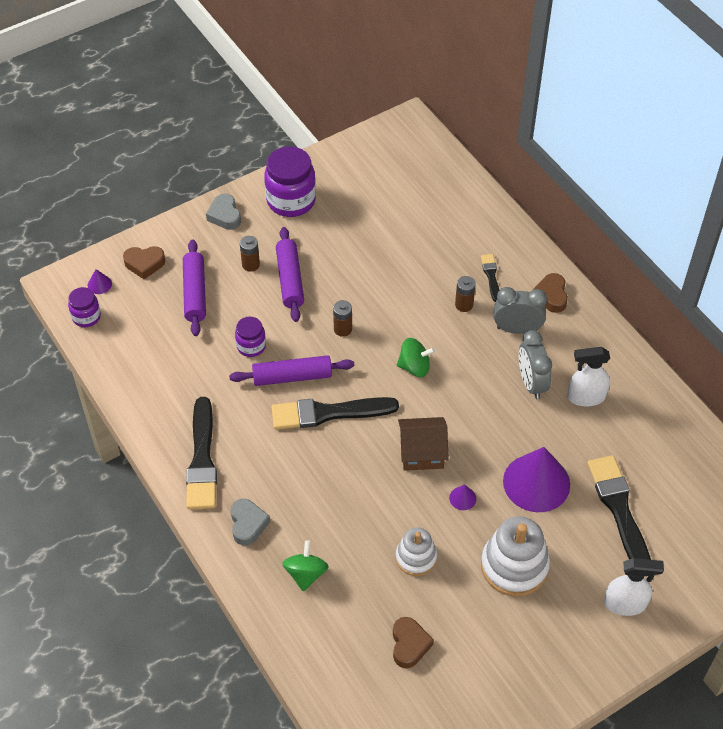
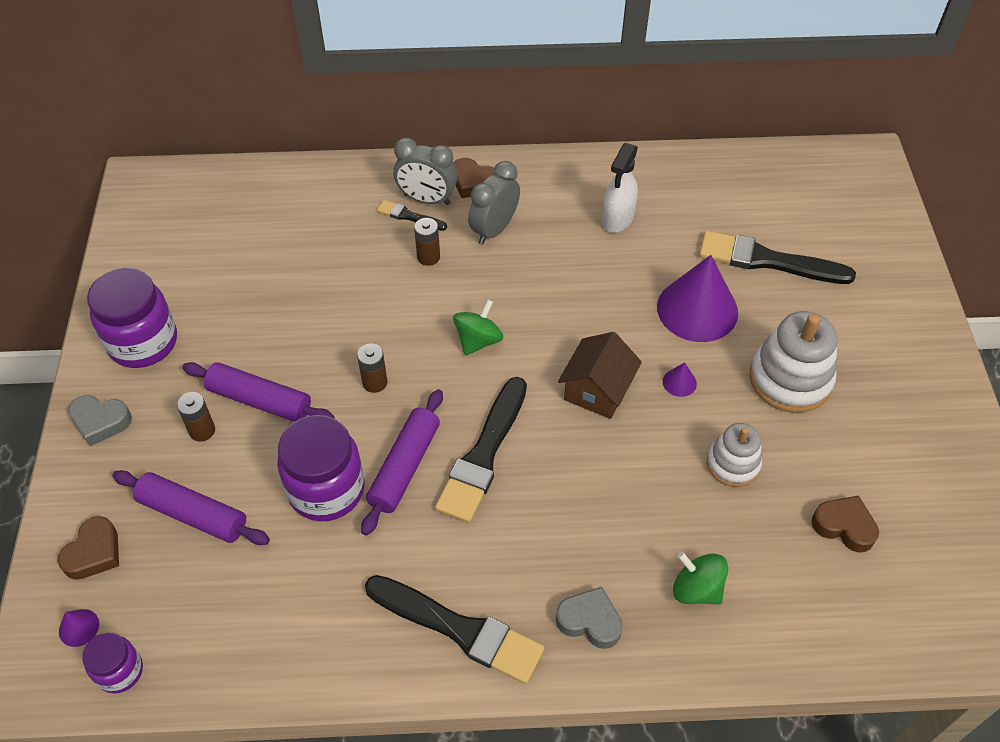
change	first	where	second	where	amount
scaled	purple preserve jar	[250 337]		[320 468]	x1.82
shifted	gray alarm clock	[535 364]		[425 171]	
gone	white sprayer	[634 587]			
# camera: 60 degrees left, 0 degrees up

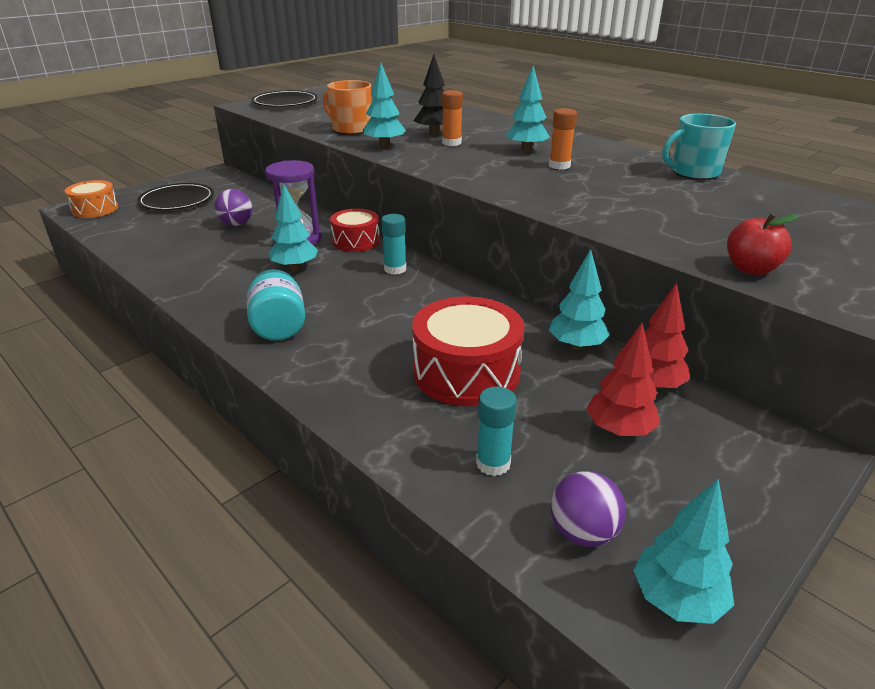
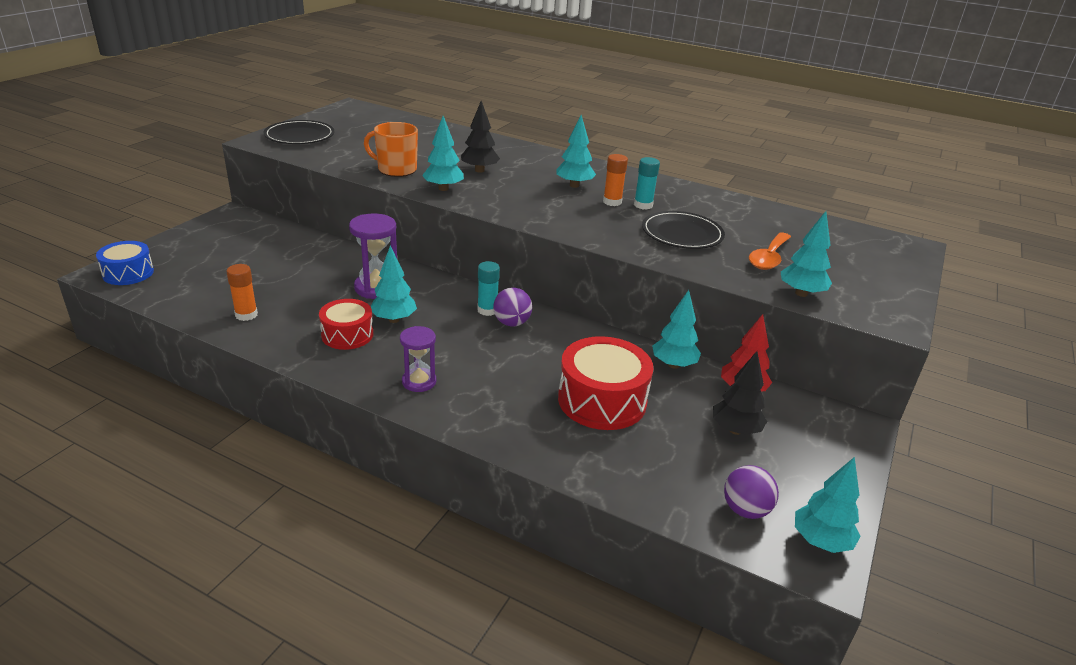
change	first	where	second	where	amount
repainted	orange-coloured drum	[92 199]	royal blue drum	[125 263]	
shifted	ebony plate	[175 196]		[683 230]	
shifted	purple sphere	[233 207]		[512 307]	
swapped	teal preserve jar	[276 305]	purple sandglass	[418 359]	
shifted	red drum	[355 230]		[346 324]	
shifted	orange-coloured glue stick	[452 118]		[242 292]	
shifted	teal glue stick	[496 431]		[647 183]	
repainted	red fir tree	[623 379]	ebony fir tree	[740 393]	
gone	teal tea mug	[699 147]			
swapped	red apple fruit	[763 244]	teal fir tree	[806 254]	
new			orange-coloured teaspoon	[770 251]	
# camera: 20 degrees left, 0 degrees up

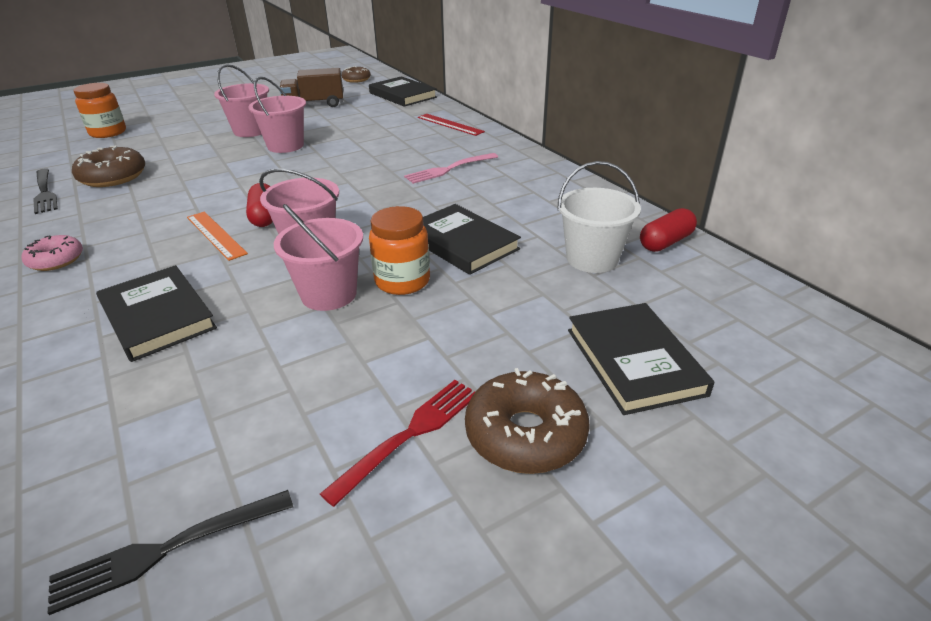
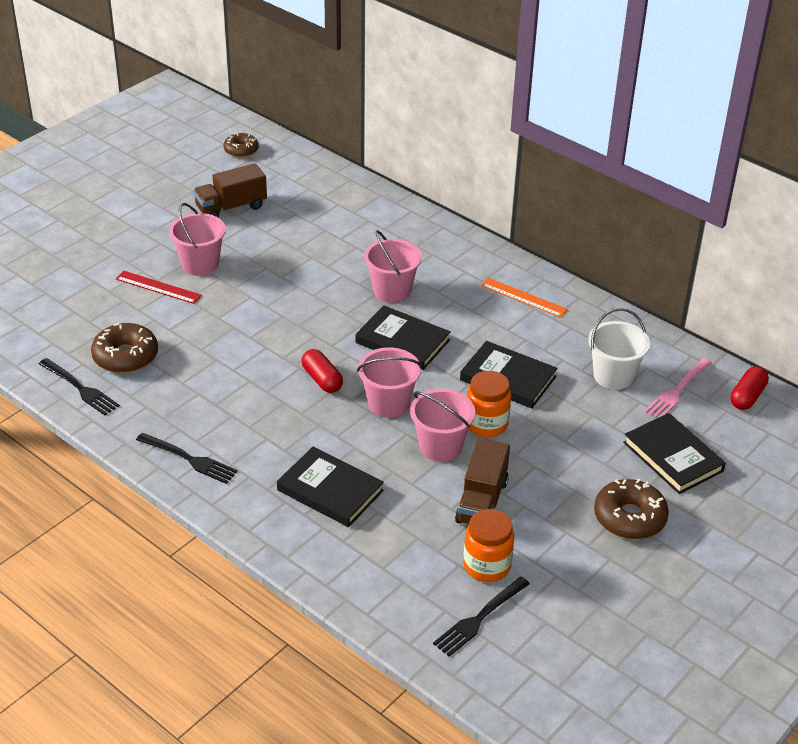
change	first	where	second	where	amount
swapped	pink donut	[52 253]	ebony table fork	[187 458]	
shifted	orange-coloured preserve jar	[99 110]		[488 545]	
shifted	orange-coloured ruler	[217 236]		[524 298]	
shifted	pink sand bucket	[277 114]		[393 266]	
gone	red table fork	[397 443]			
shifted	ebony hardback	[403 91]		[403 337]	
shifted	pink table fork	[451 168]		[678 388]	
shifted	red ruler	[451 125]		[159 287]	
shifted	red pill shape	[668 230]		[749 388]	
new			dark brown truck	[482 481]	
# camera: 20 degrees left, 5 degrees up

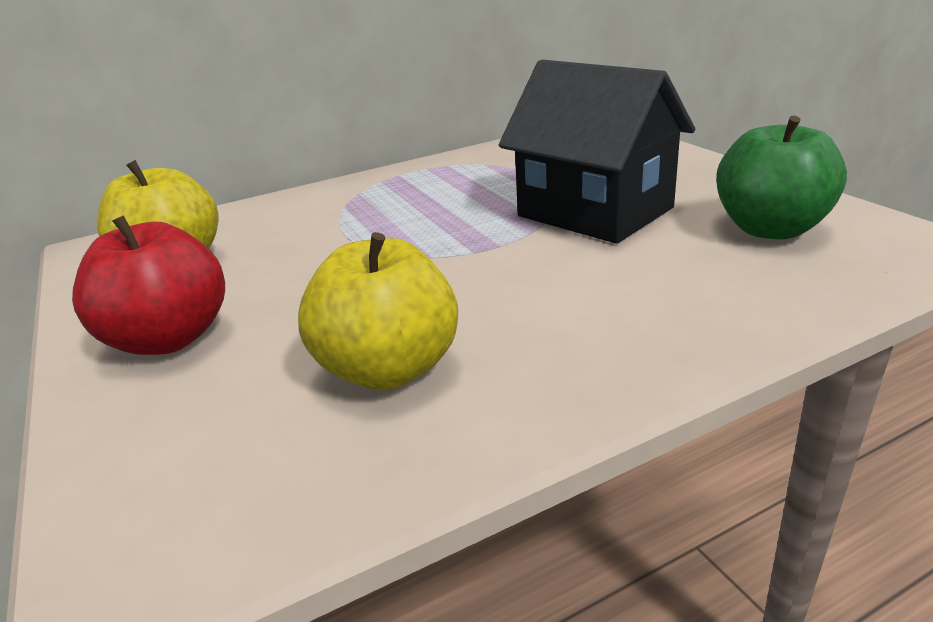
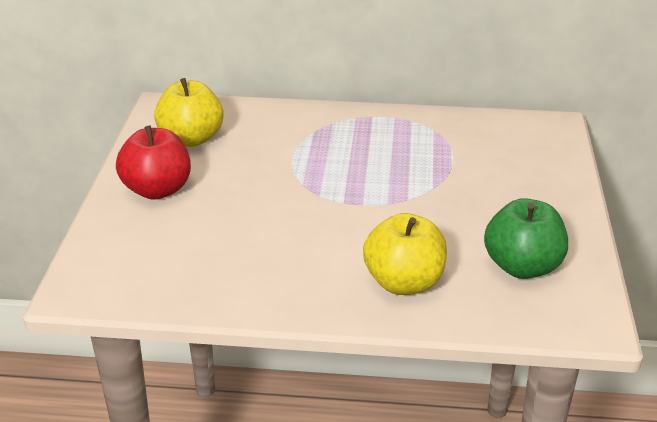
change	first	where	second	where	amount
shifted	bright yellow apple fruit	[378 311]		[405 254]	
gone	ebony toy house	[597 151]			
# camera: 30 degrees right, 5 degrees up

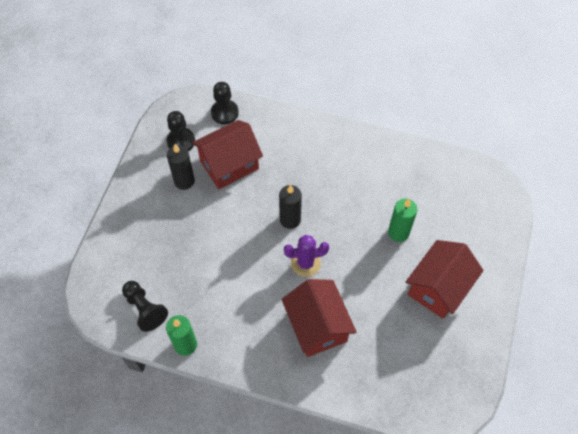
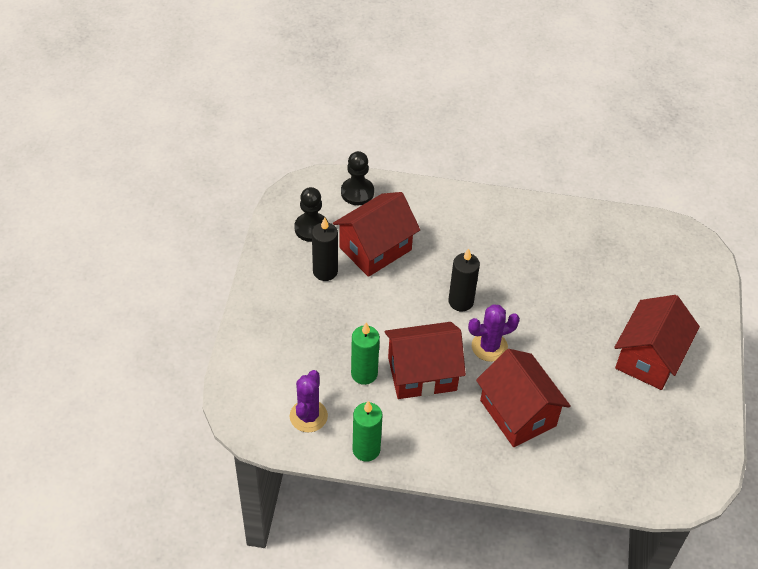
change	first	where	second	where	amount
swapped	ebony chess pawn	[145 306]	purple cactus	[309 401]	
shifted	emerald pillar candle	[403 220]		[365 354]	
new			red toy house	[425 360]	
# camera: 10 degrees left, 10 degrees down

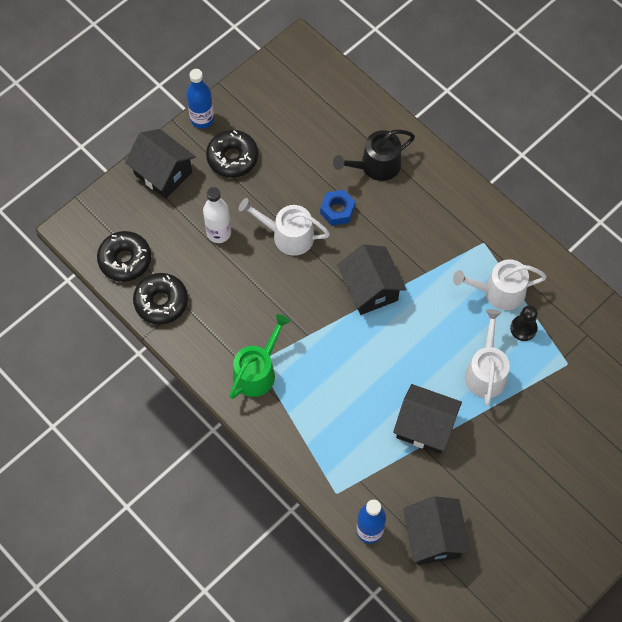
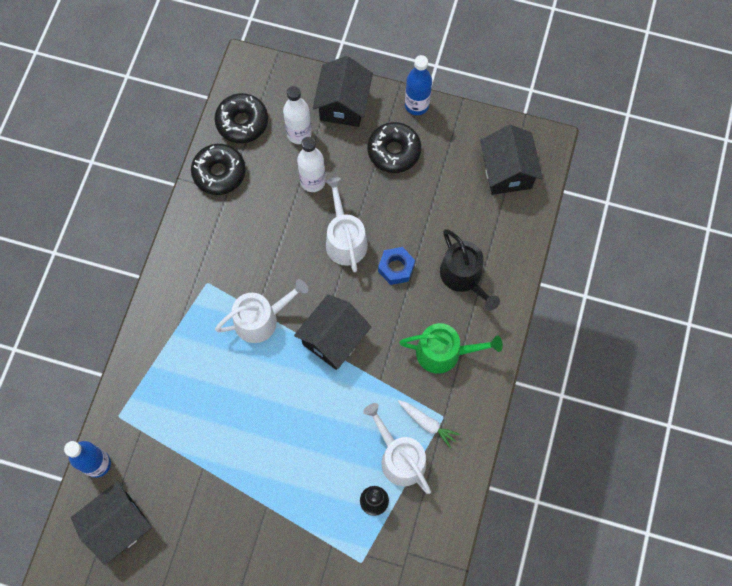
change	first	where	second	where	amount
shifted	emerald watering can	[259 356]		[451 348]	
rotated	ebony watering can	[374 155]		[470 269]	150 degrees counterclockwise
shifted	ebony toy house	[427 419]		[511 160]	
shifted	white watering can	[487 357]		[261 311]	
new			white bottle	[297 115]	
new			white toy carrot	[429 424]	
# camera: 60 degrees right, 5 degrees up

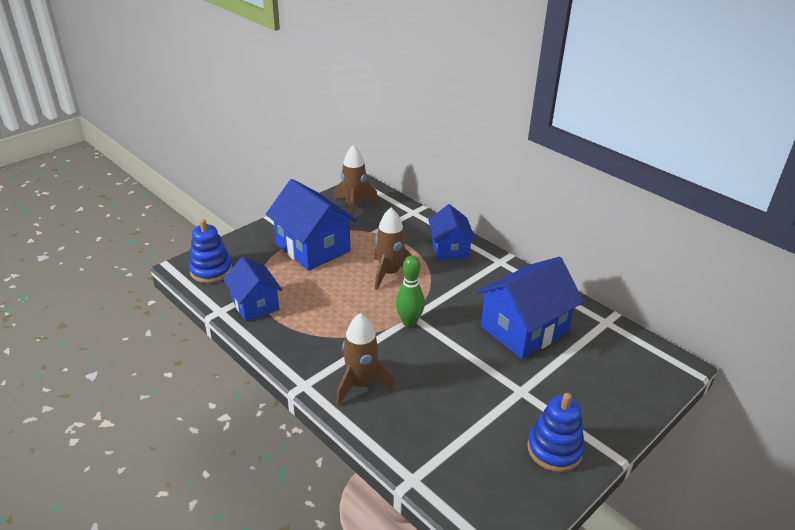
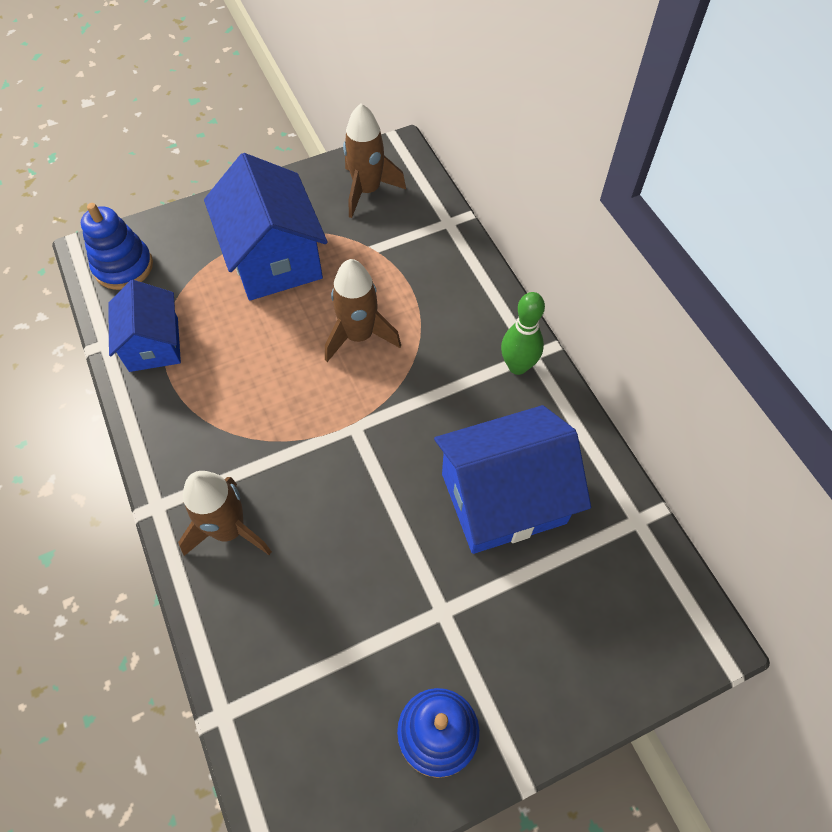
change	first	where	second	where	amount
shifted	emerald bowling pin	[410 291]		[523 333]	
gone	royal blue toy house	[452 232]			
# camera: 20 degrees right, 25 degrees up

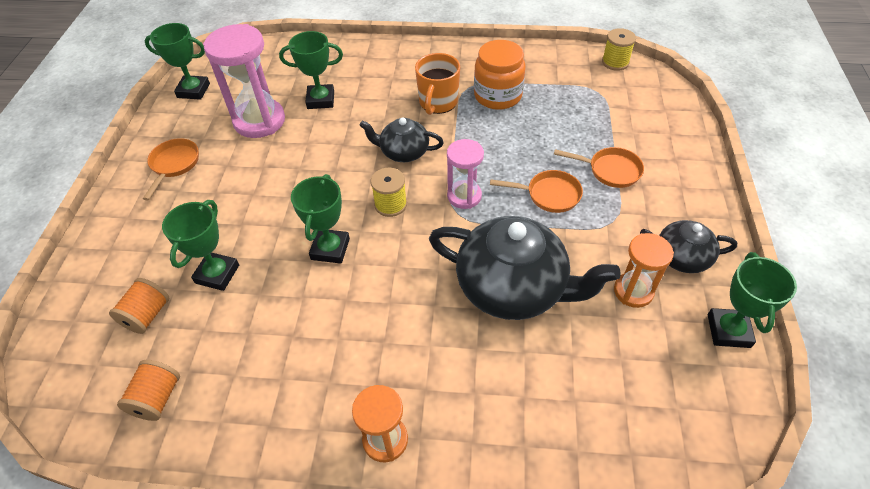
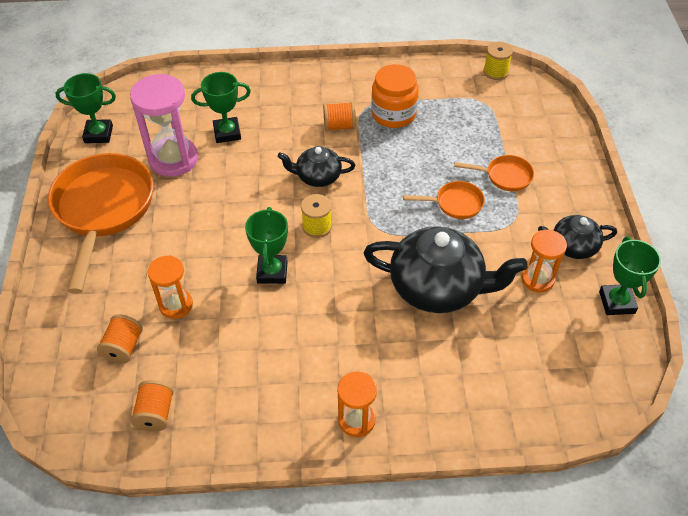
change	first	where	second	where	amount
scaled	orange-coloured skillet	[171 169]		[100 223]	x2.19
swapped	emerald trophy	[200 245]	orange-coloured sandglass	[170 287]	
swapped	orange-coloured tea mug	[437 84]	orange-coloured reel of thread	[339 116]	
gone	pink sandglass	[465 174]			
# camera: 10 degrees left, 0 degrees up

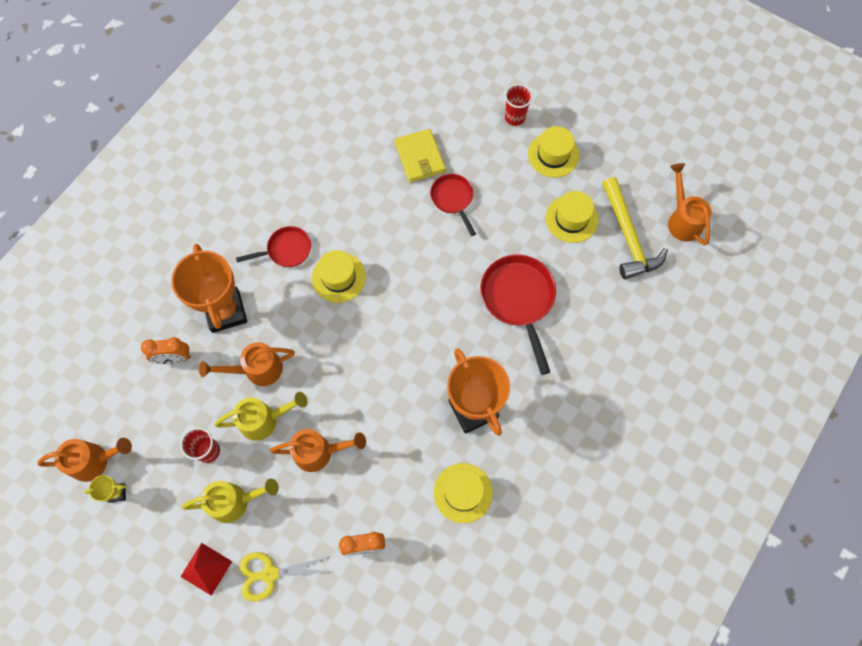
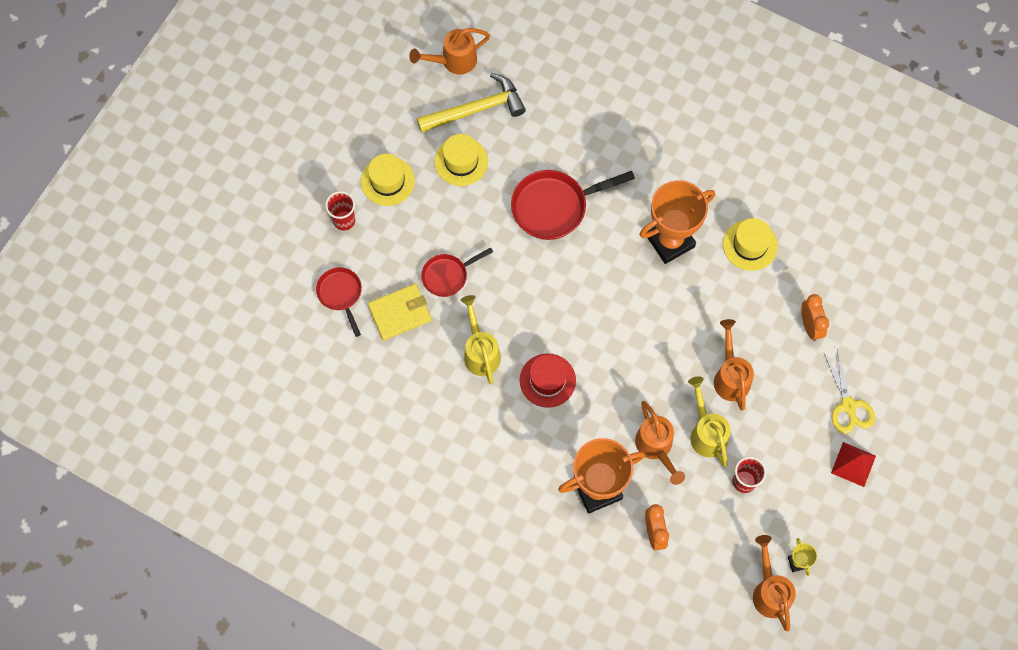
change	first	where	second	where	amount
shifted	bright yellow watering can	[230 501]		[480 339]	
shifted	red skillet	[273 246]		[339 302]	
repainted	bright yellow hat	[339 276]	red hat	[548 380]	
# camera: 95 degrees left, 0 degrees up

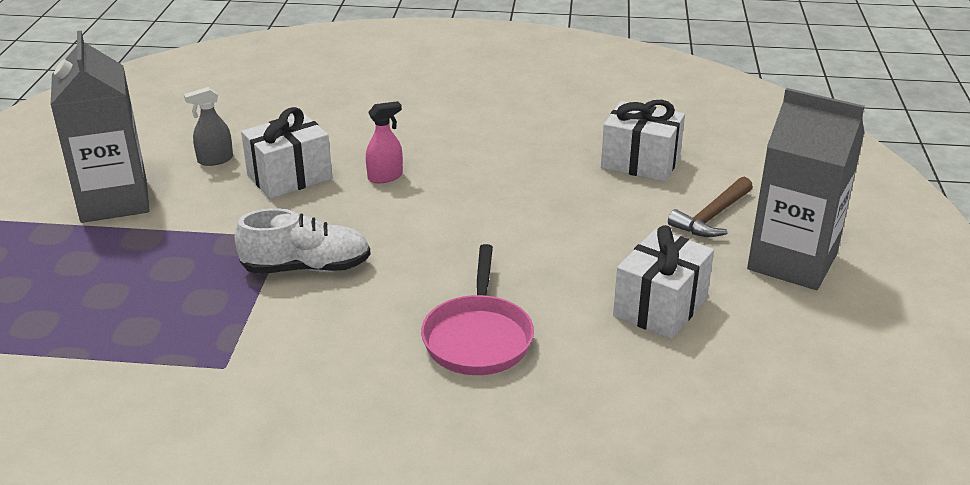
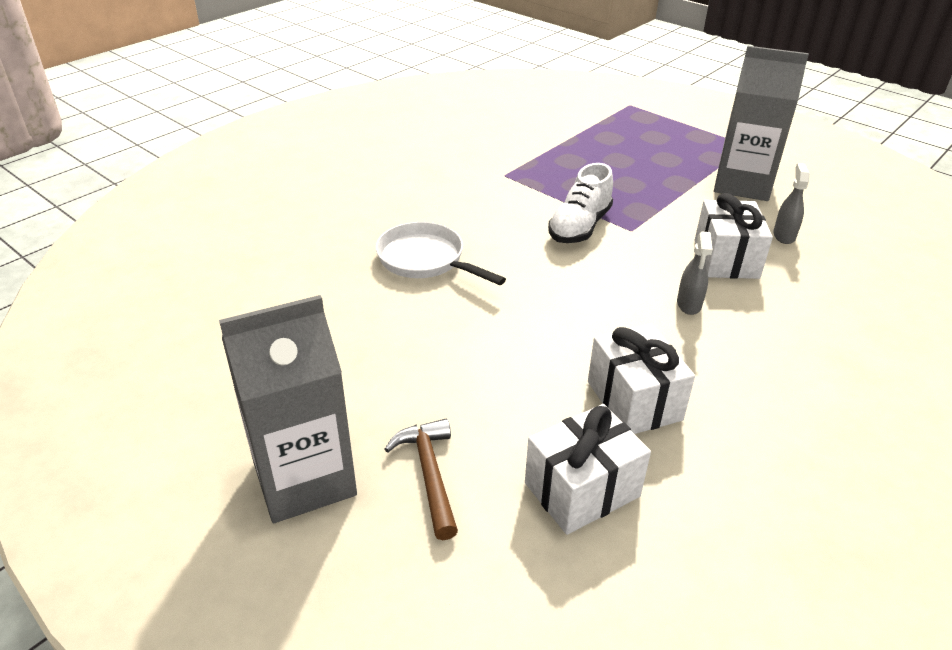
change	first	where	second	where	amount
repainted	pink sprayer	[384 142]	gray sprayer	[695 273]	
repainted	pink skillet	[477 309]	white skillet	[441 253]	
shifted	white gift	[663 282]		[641 379]	
# camera: 125 degrees right, 5 degrees up

